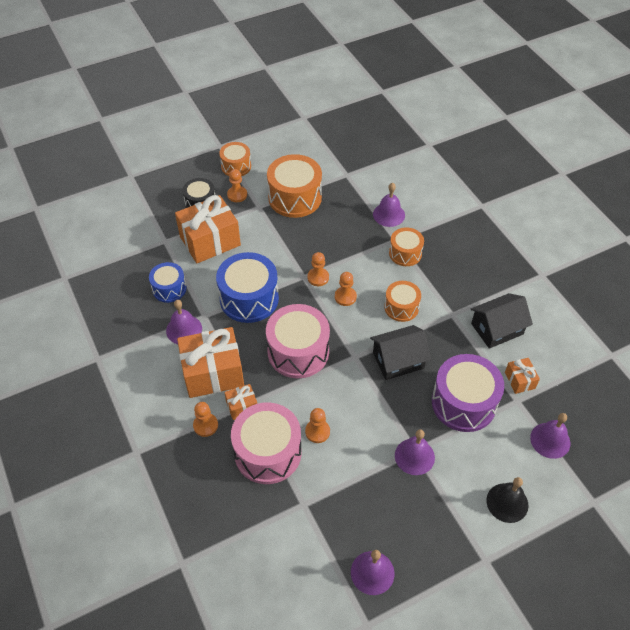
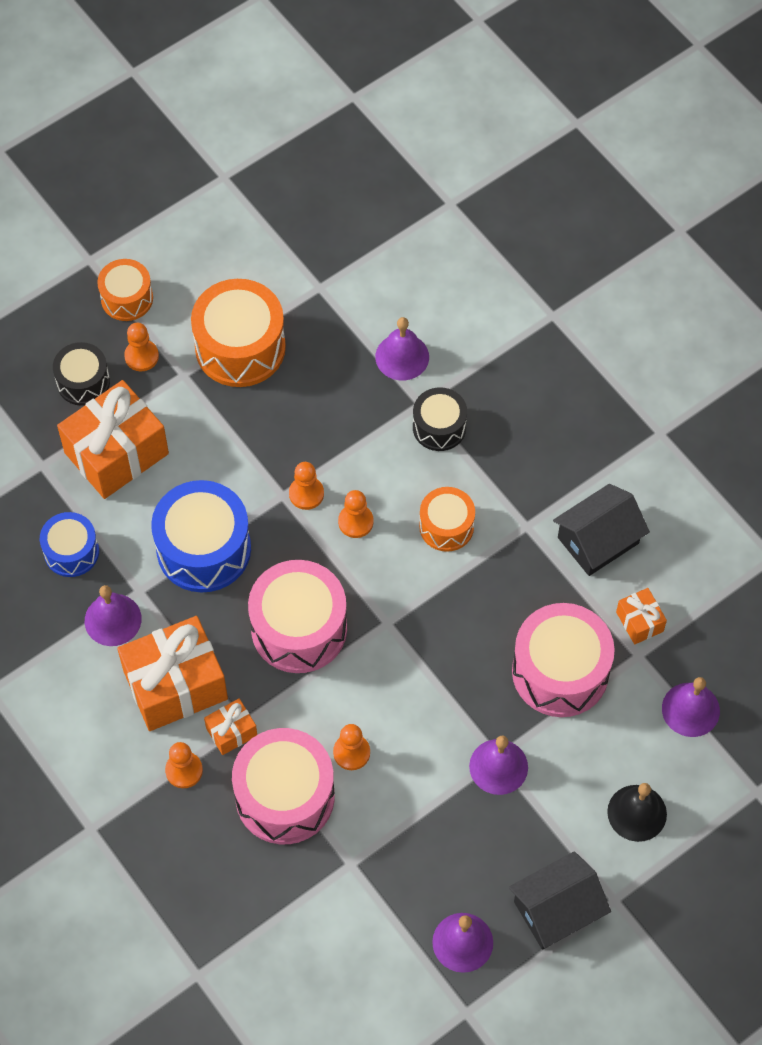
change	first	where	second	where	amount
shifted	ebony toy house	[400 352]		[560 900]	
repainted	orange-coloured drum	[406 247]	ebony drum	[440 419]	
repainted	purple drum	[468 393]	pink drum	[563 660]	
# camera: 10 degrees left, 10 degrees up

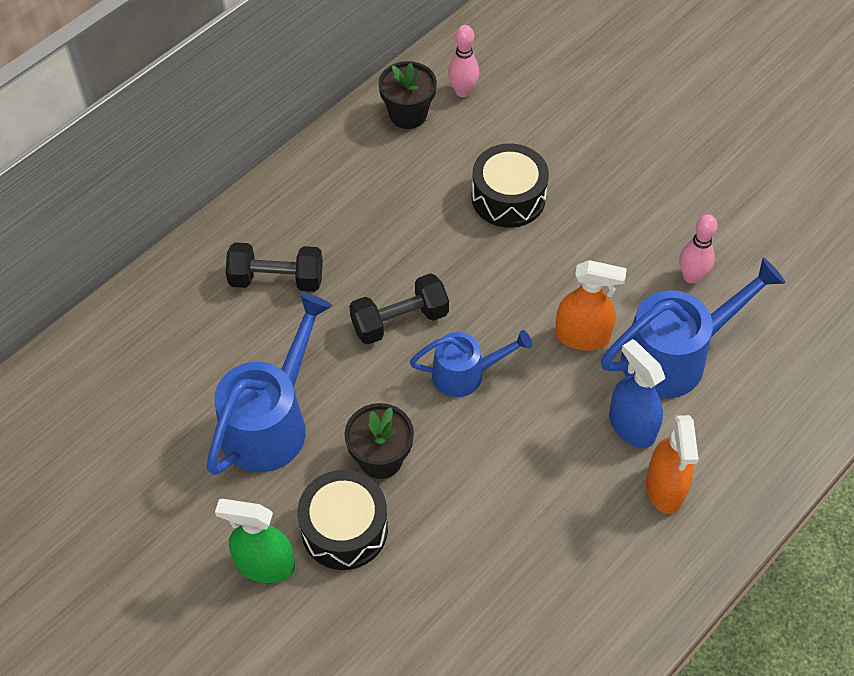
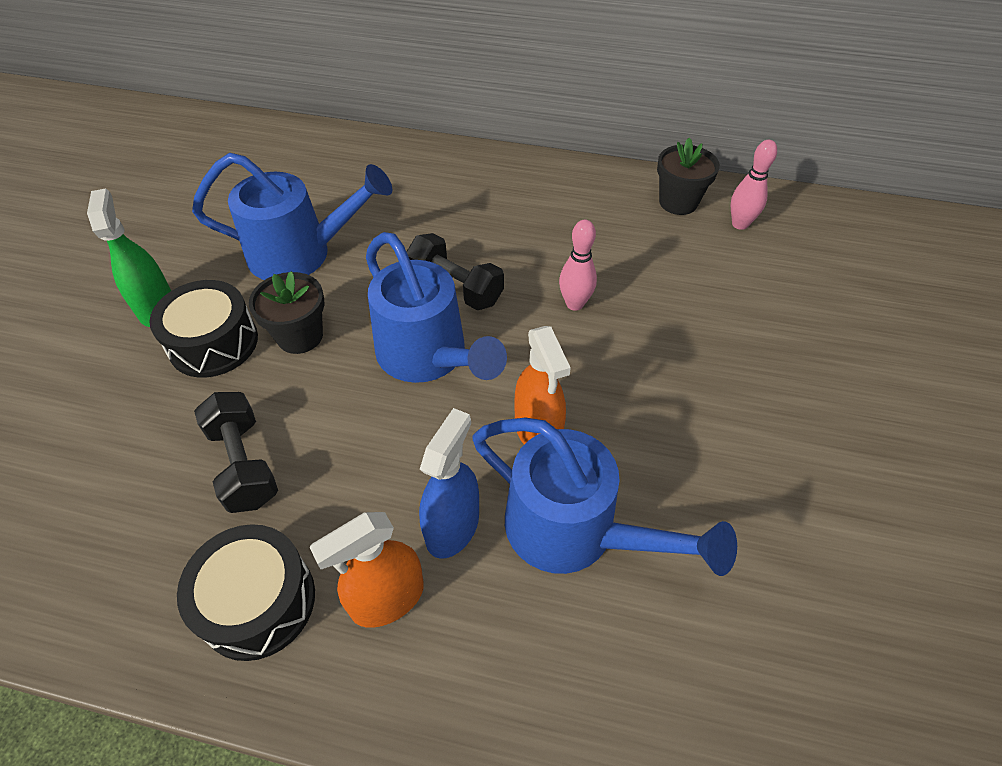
change	first	where	second	where	amount
shifted	ebony hand weight	[274 267]		[236 452]	
scaled	royal blue watering can	[471 363]		[436 307]	x1.65
shifted	ebony drum	[510 186]		[246 592]	
shifted	pink bowling pin	[698 249]		[578 265]	
# camera: 60 degrees right, 5 degrees down

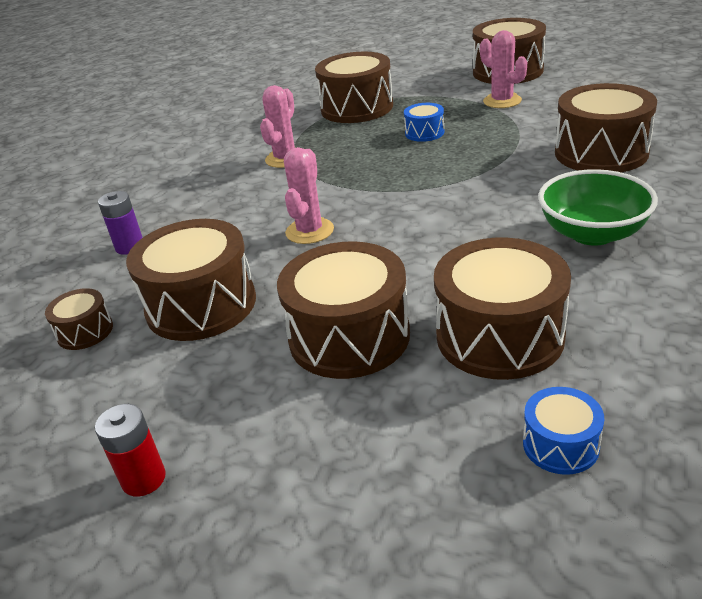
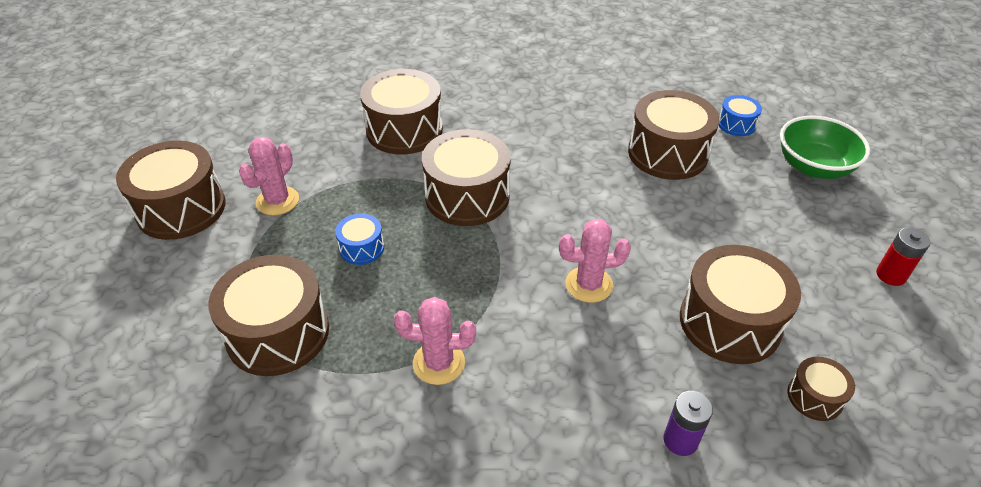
change	first	where	second	where	amount
shifted	dark brown drum	[343 310]		[466 177]	
shifted	emerald deep dish	[598 207]		[825 147]	
# camera: 115 degrees left, 10 degrees up

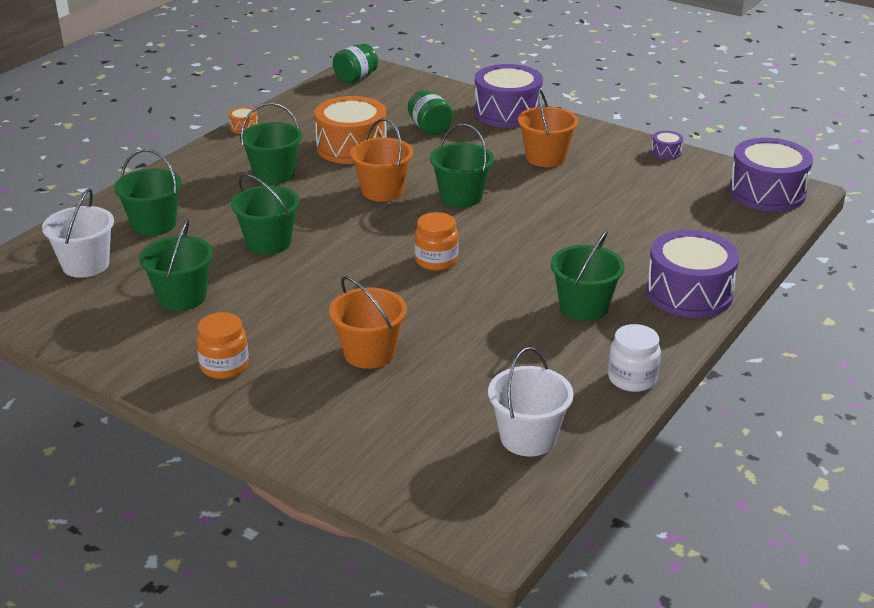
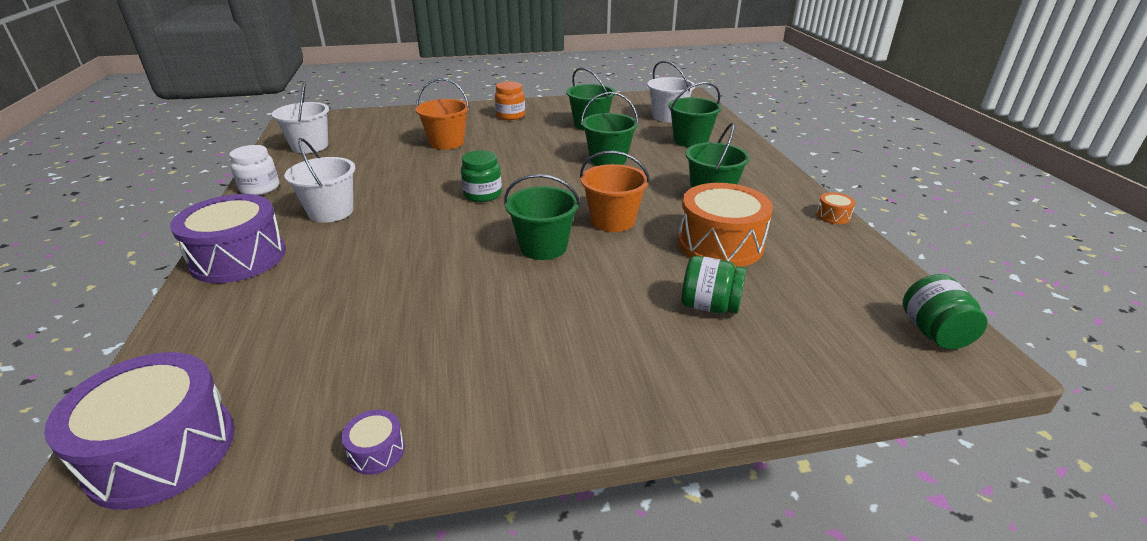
change	first	where	second	where	amount
repainted	orange-coloured preserve jar	[436 241]	emerald preserve jar	[481 176]	
gone	purple drum	[508 96]			
gone	orange-coloured sand bucket	[548 128]			
repainted	emerald sand bucket	[588 275]	white sand bucket	[319 180]	
# camera: 135 degrees right, 0 degrees up

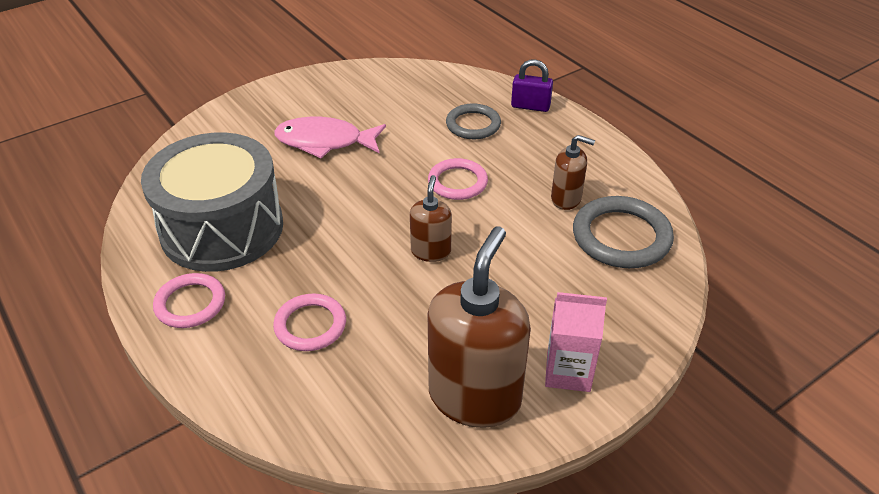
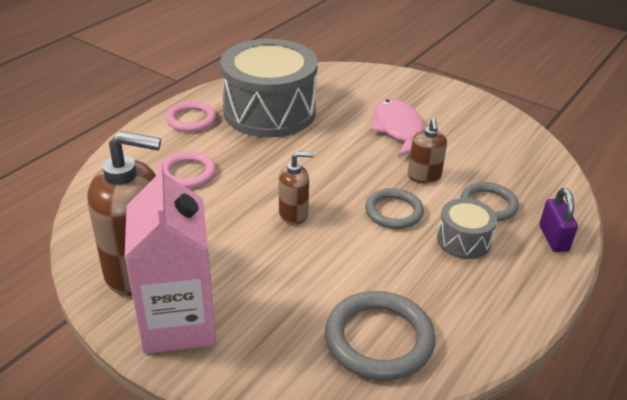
change	first	where	second	where	amount
repainted	pink hoop	[458 179]	gray hoop	[394 208]	
scaled	pink milk carton	[576 342]		[170 257]	x1.68
shifted	dark brown pump bottle	[573 172]		[427 151]	
new			gray drum	[467 228]	
# camera: 70 degrees right, 5 degrees down

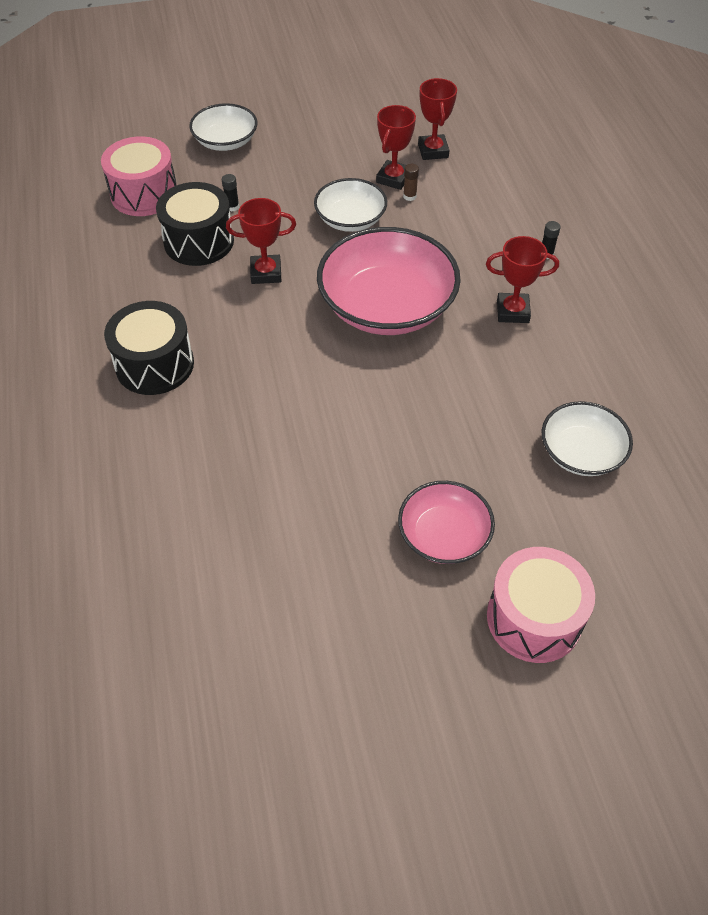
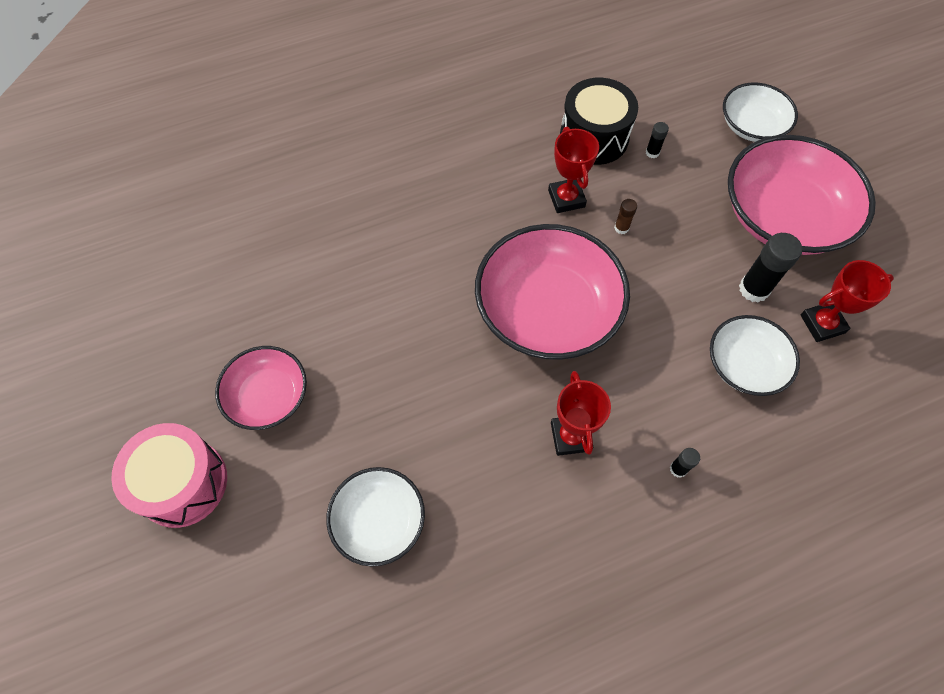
change	first	where	second	where	amount
gone	pink drum	[139 176]			
gone	ebony drum	[149 348]			
shifted	white deep dish	[350 205]		[755 355]	
swapped	red trophy	[396 147]	ebony glue stick	[770 268]	
shifted	dark brown glue stick	[411 182]		[625 216]	
new			pink deep dish	[802 195]	
# camera: 80 degrees right, 10 degrees up

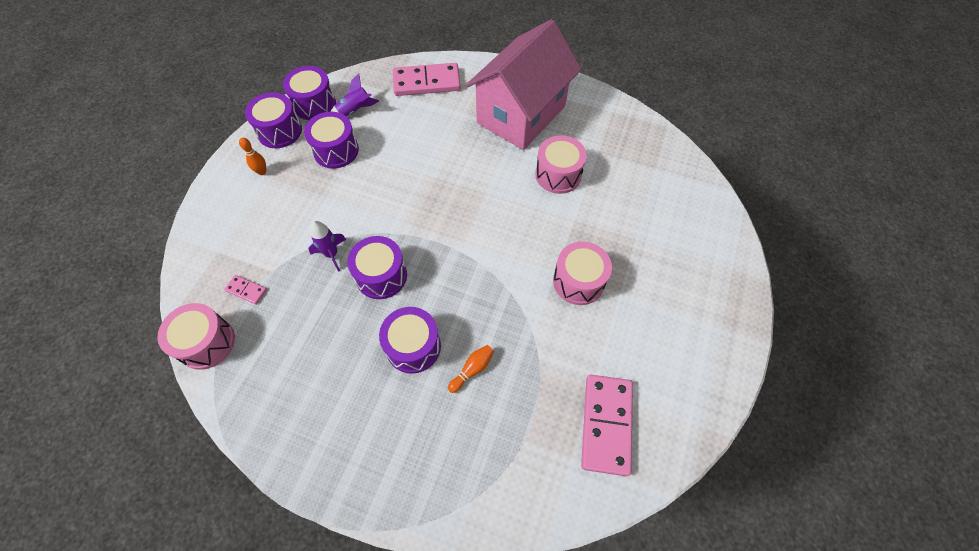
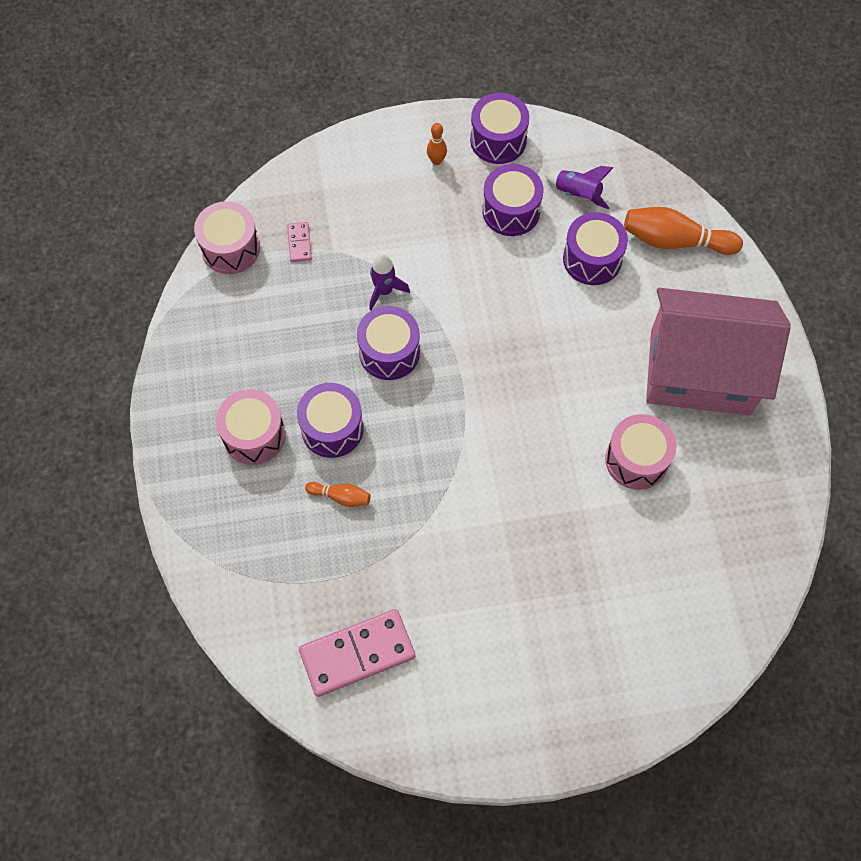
change	first	where	second	where	amount
shifted	purple drum	[309 93]		[595 248]	
swapped	pink domino tile	[427 79]	orange-coloured bowling pin	[683 231]	
shifted	pink drum	[582 273]		[251 427]	
# camera: 60 degrees right, 5 degrees up

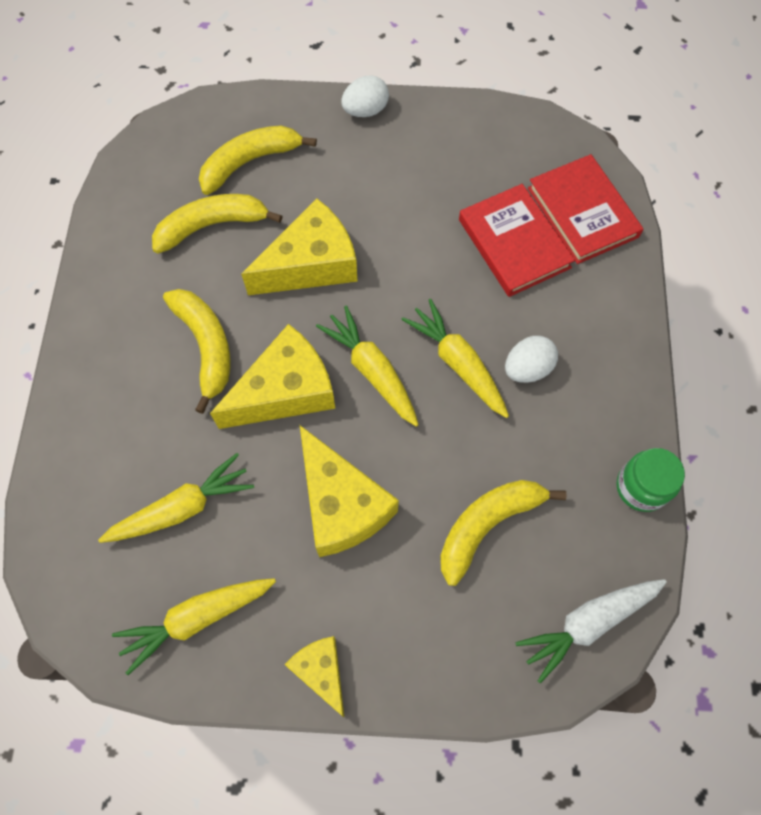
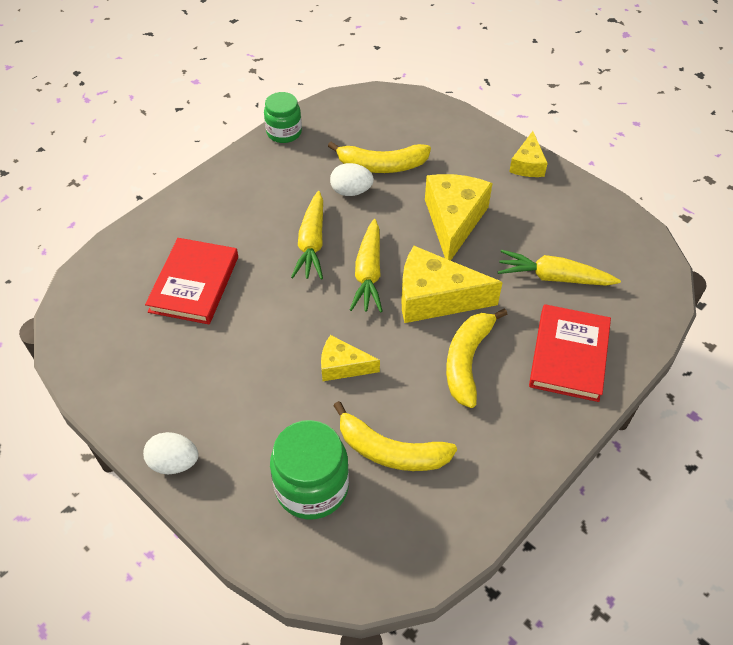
change	first	where	second	where	amount
gone	bright yellow toy carrot	[194 626]			
swapped	bright yellow toy banana	[258 160]	emerald preserve jar	[309 469]	
scaled	bright yellow piece of cheese	[299 247]		[350 358]	x0.57
shifted	white toy egg	[531 359]		[352 179]	
gone	white toy carrot	[591 631]			
shifted	red hardback	[585 209]		[570 353]	
# camera: 140 degrees left, 15 degrees down

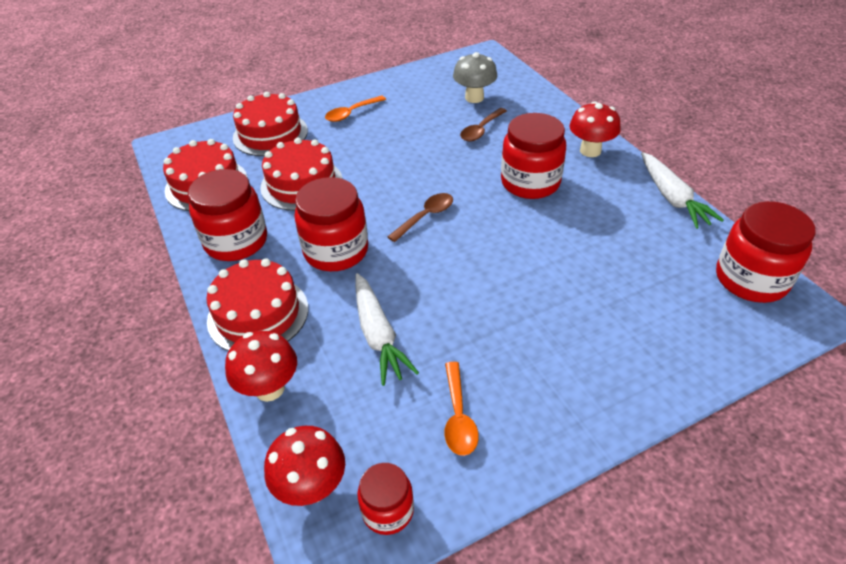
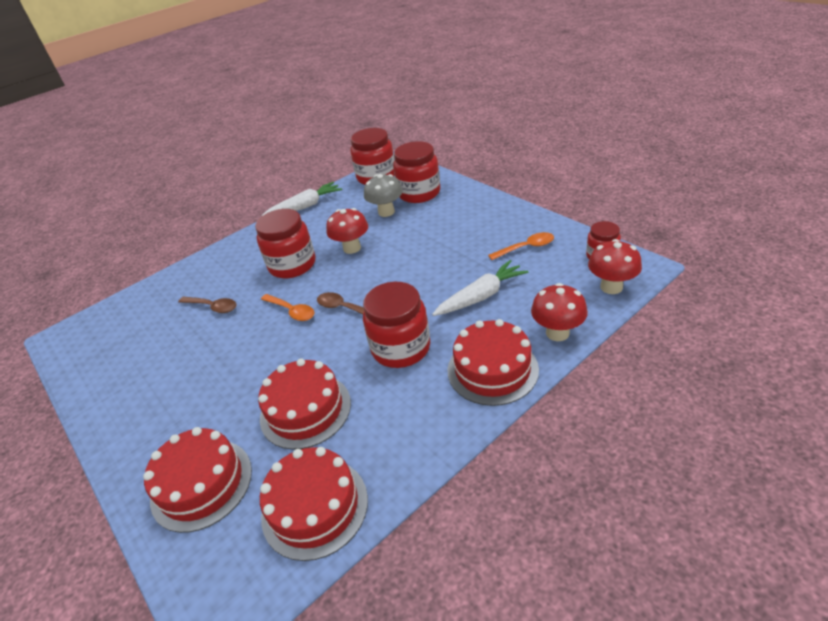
change	first	where	second	where	amount
shifted	red preserve jar	[227 215]		[416 172]	
shifted	orange-coloured teaspoon	[355 108]		[288 307]	
shifted	gray toadstool	[475 77]		[383 195]	
shifted	red toadstool	[595 129]		[347 231]	
# camera: 100 degrees left, 5 degrees down

